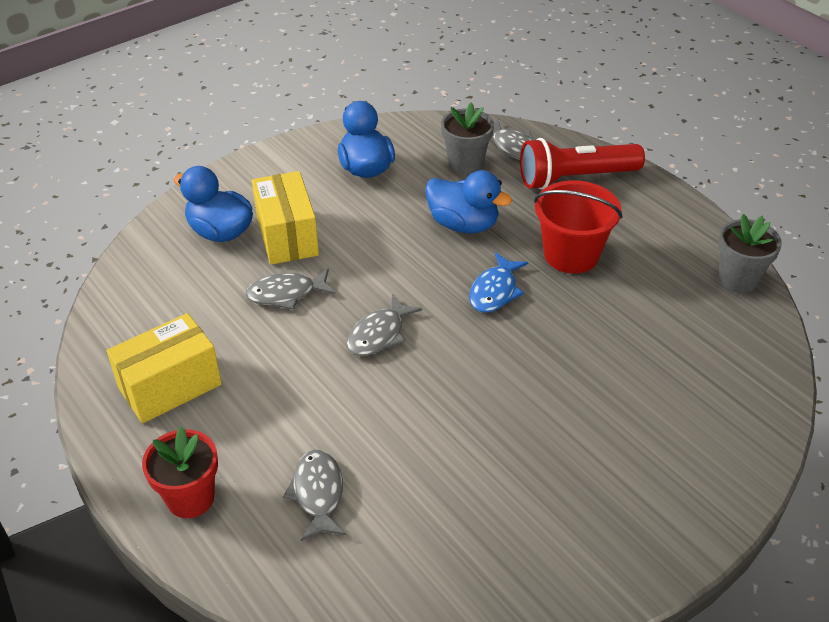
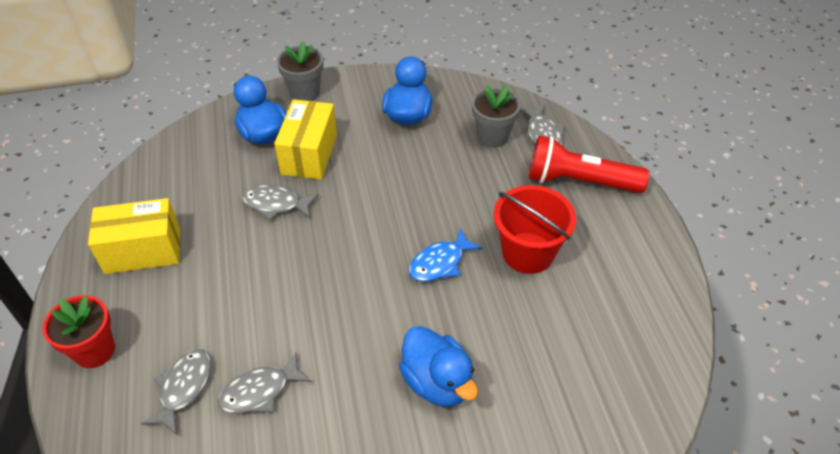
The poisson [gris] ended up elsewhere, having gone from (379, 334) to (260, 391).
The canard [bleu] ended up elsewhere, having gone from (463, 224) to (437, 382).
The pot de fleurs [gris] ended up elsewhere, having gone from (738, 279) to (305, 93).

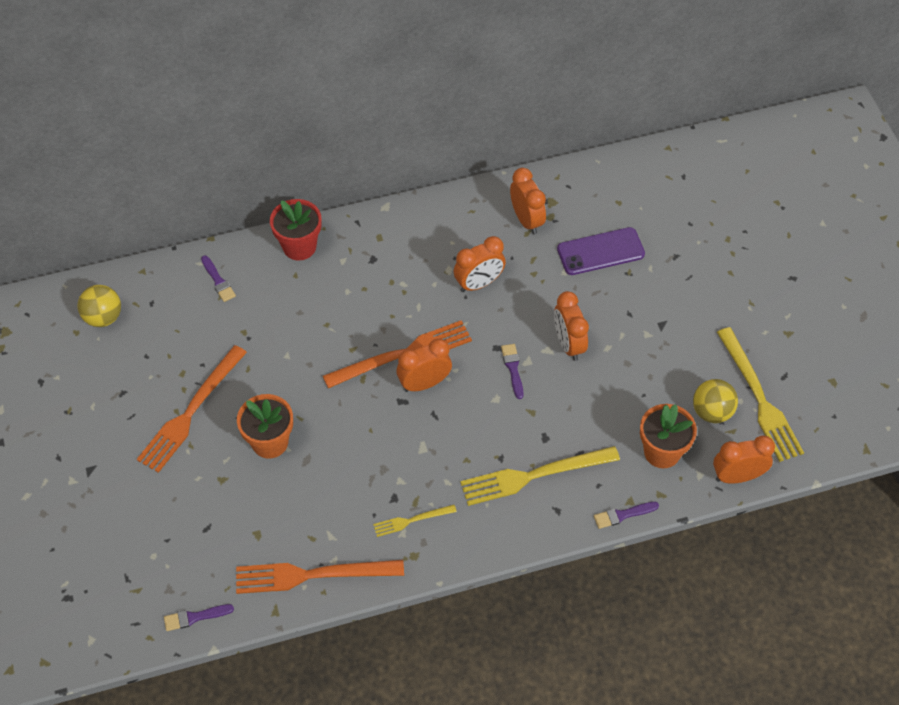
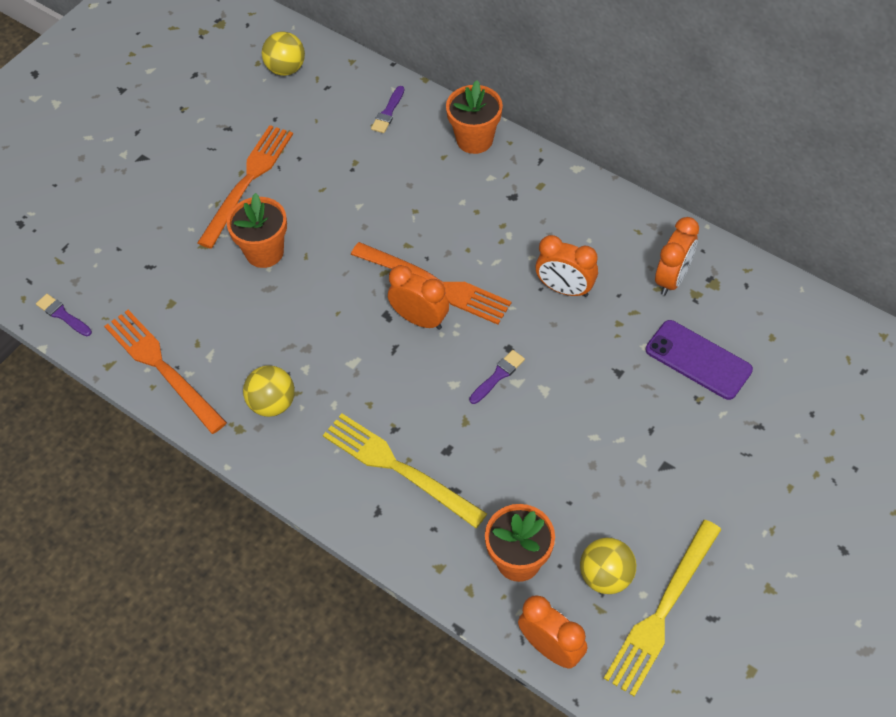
The second view lost the réveil [orange] at (568, 344).
The second view lost the pinceau [violet] at (623, 515).
Where the fourchette [jaune] stood at (411, 520), the balle [jaune] came to stand at (272, 403).
What was the pot de fleurs [rouge] at (299, 246) turned into the pot de fleurs [orange] at (474, 139).
The fourchette [orange] at (191, 412) ended up facing another way, 120 degrees clockwise from before.

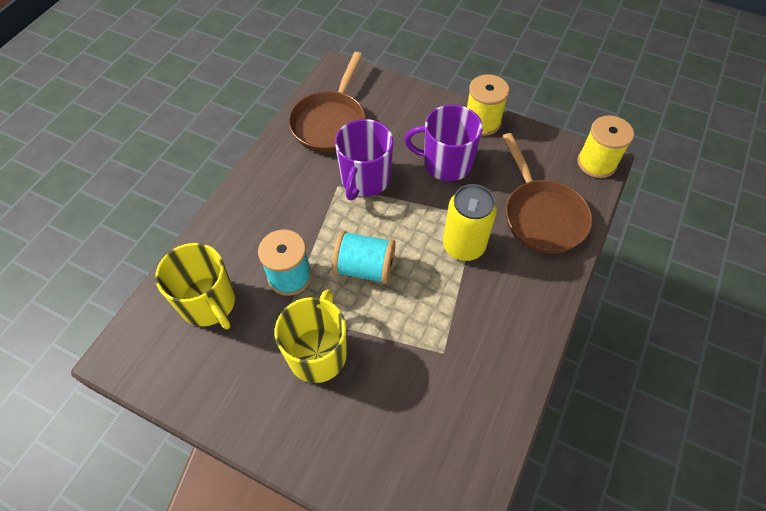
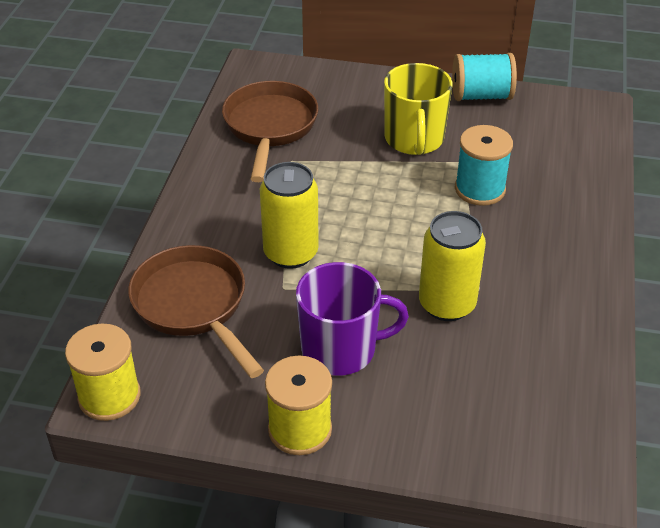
The second view lost the tasse [jaune] at (208, 303).
The poêle [marron] ended up elsewhere, having gone from (331, 122) to (269, 127).
The bobine [turquoise] ended up elsewhere, having gone from (365, 268) to (481, 96).
Where the tasse [violet] stood at (365, 179), the canette [jaune] came to stand at (447, 304).

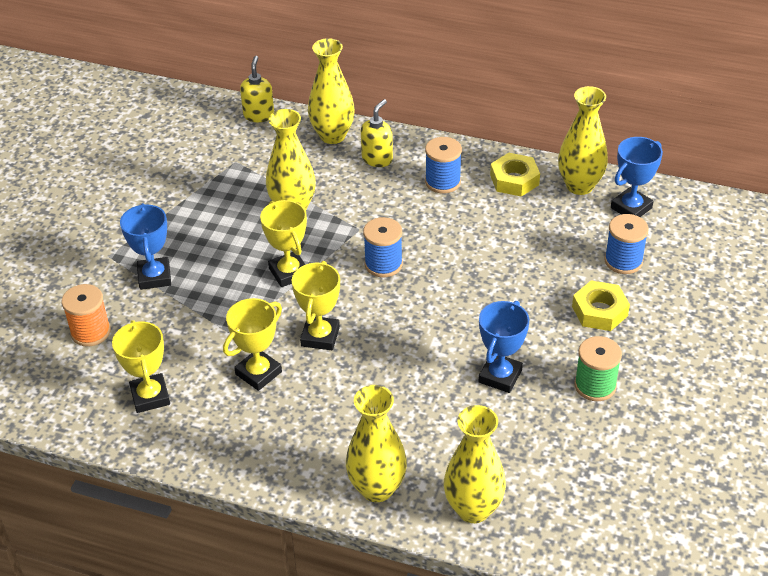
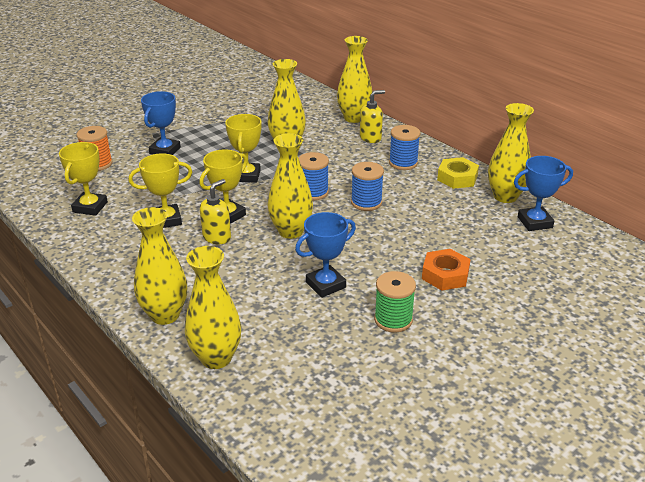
The second view gained the vase [jaune] at (291, 231).
The distributeur de savon [jaune] ended up elsewhere, having gone from (259, 115) to (217, 237).
The bobine [bleu] ended up elsewhere, having gone from (623, 261) to (366, 202).
What was the écrou [jaune] at (599, 311) turned into the écrou [orange] at (445, 275).

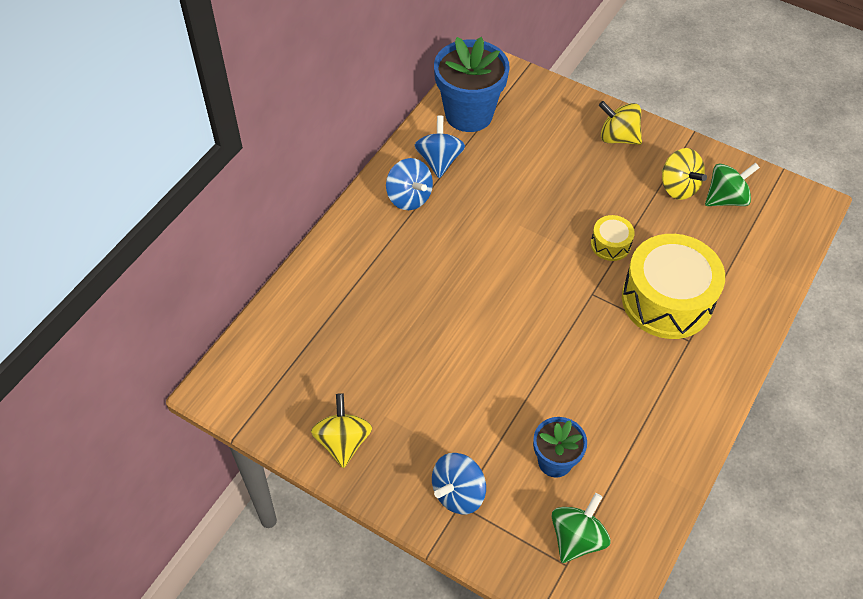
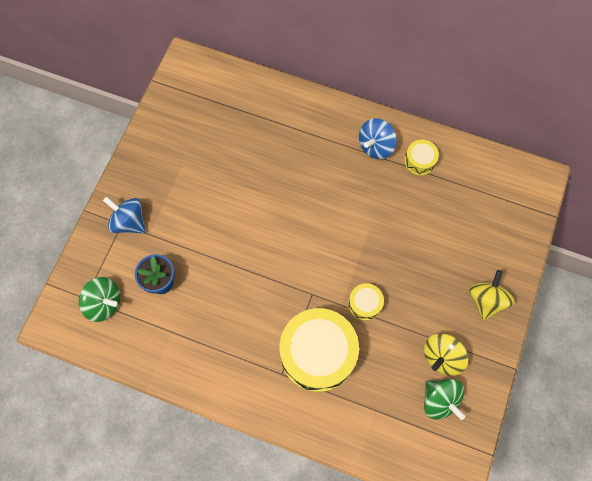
The second view lost the toupie [jaune] at (343, 441).
The second view lost the pot de fleurs [bleu] at (469, 114).
Where the toupie [bleu] stood at (439, 160), the tambour [jaune] came to stand at (419, 161).

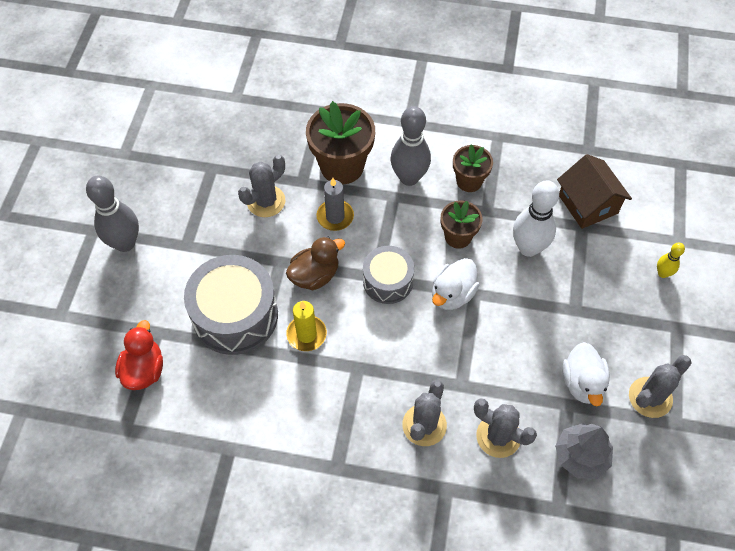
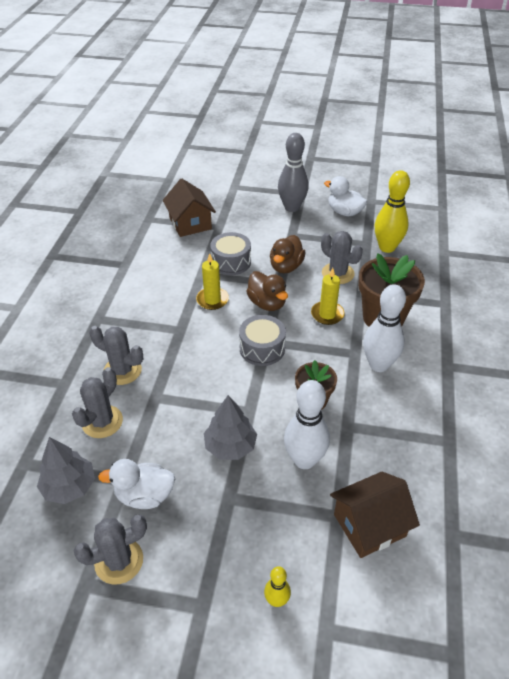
The second view lost the pot de fleurs [marron] at (469, 181).
The second view gained the arbre [gris] at (230, 446).
The second view gained the canard [marron] at (286, 267).
The second view gained the quille [jaune] at (387, 247).
The canard [blanc] ended up elsewhere, having gone from (452, 294) to (344, 212).
Where the canard [rouge] stood at (144, 370), the maison [marron] came to stand at (190, 223).
What was the bougie [gris] at (335, 216) turned into the bougie [jaune] at (327, 314).
What was the quille [gris] at (409, 178) turned into the quille [blanc] at (378, 365).
The cactus [gris] at (650, 397) ended up facing another way, 75 degrees counterclockwise from before.
The size of the tambour [gris] at (235, 315) changed by a factor of 0.60.

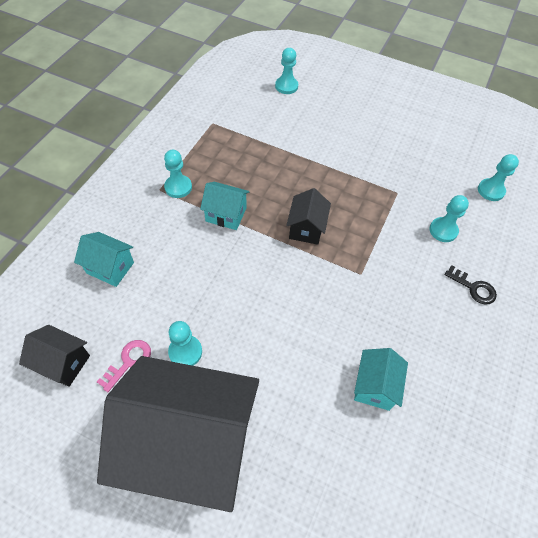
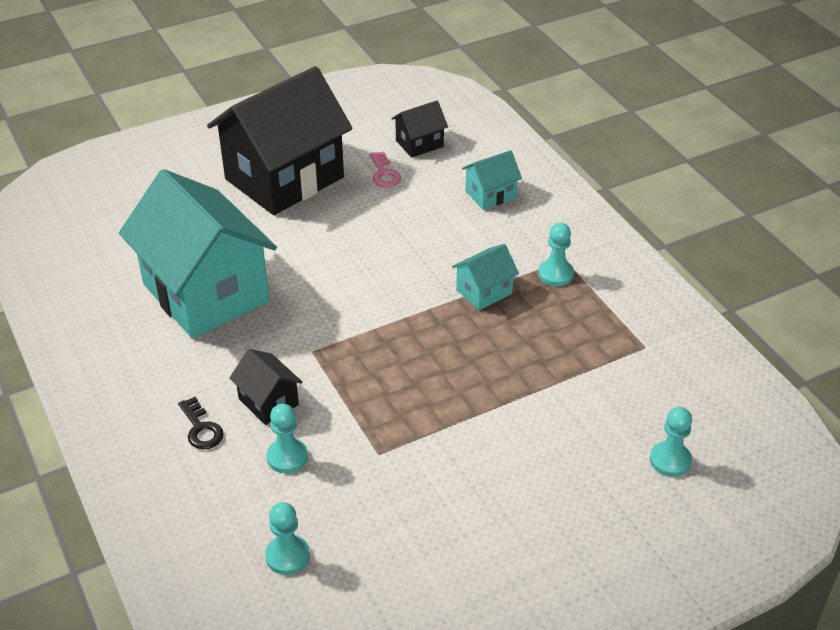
The second view lost the pion [turquoise] at (185, 352).
The maison [noir] ended up elsewhere, having gone from (306, 228) to (268, 402).
The clé [noir] at (473, 288) ended up facing another way, 105 degrees counterclockwise from before.
The size of the maison [turquoise] at (375, 386) changed by a factor of 2.35.

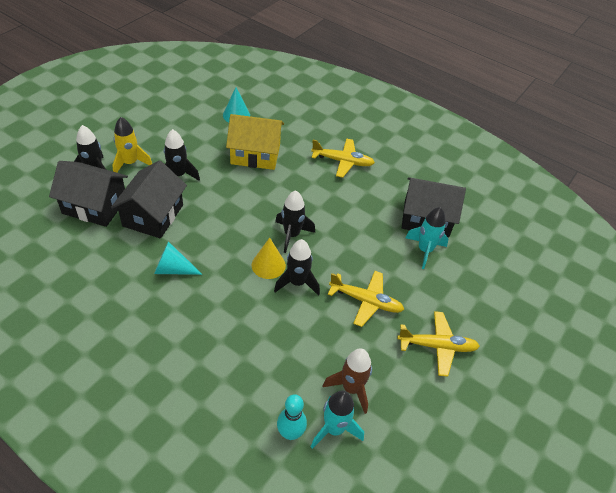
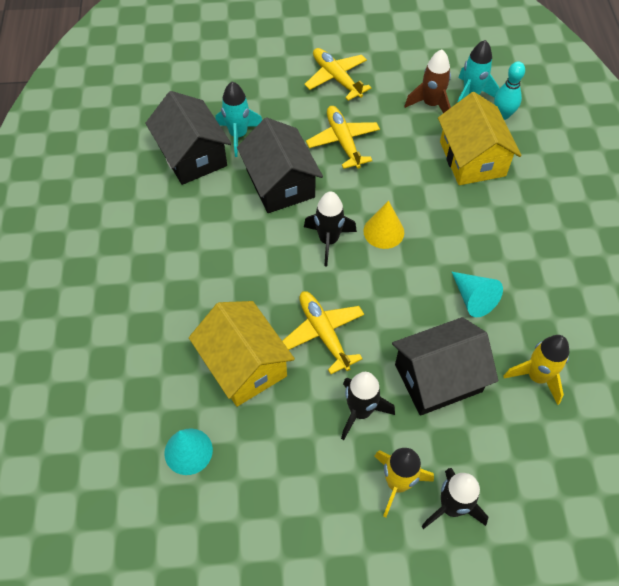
The second view lost the fusée [noir] at (297, 283).
The second view gained the maison [jaune] at (472, 159).
The second view gained the fusée [jaune] at (537, 377).
The maison [noir] ended up elsewhere, having gone from (95, 206) to (280, 183).
The avion [jaune] ended up elsewhere, having gone from (342, 161) to (324, 334).

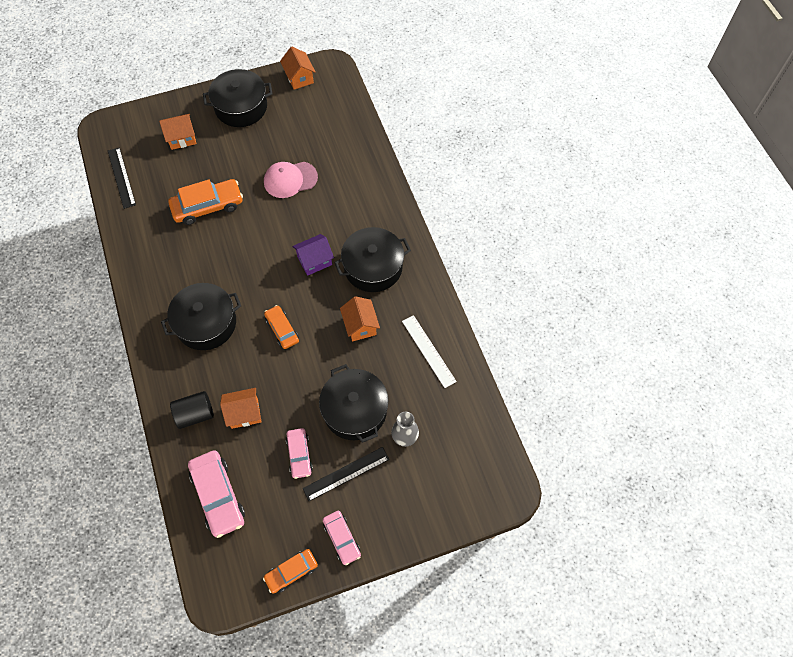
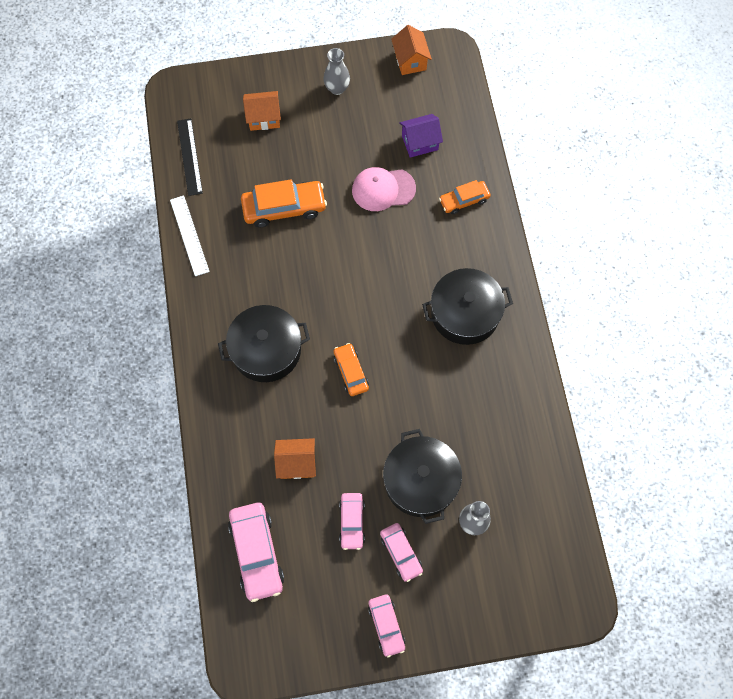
The second view lost the cylindre [noir] at (195, 414).
The second view lost the maison [orange] at (360, 326).
The voiture [orange] ended up elsewhere, having gone from (291, 572) to (464, 200).
The maison [violet] ended up elsewhere, having gone from (314, 261) to (420, 143).
The règle [blanc] ended up elsewhere, having gone from (428, 351) to (189, 235).
Where the marmite [noir] stood at (241, 107), the vase [gris] came to stand at (337, 88).
Where the règle [noir] stood at (346, 474), the voiture [rose] came to stand at (401, 553).

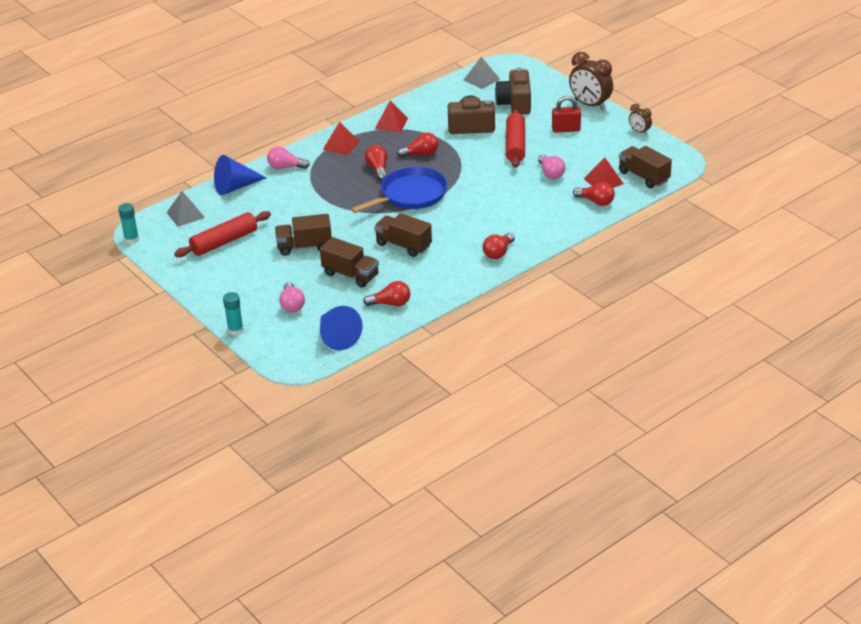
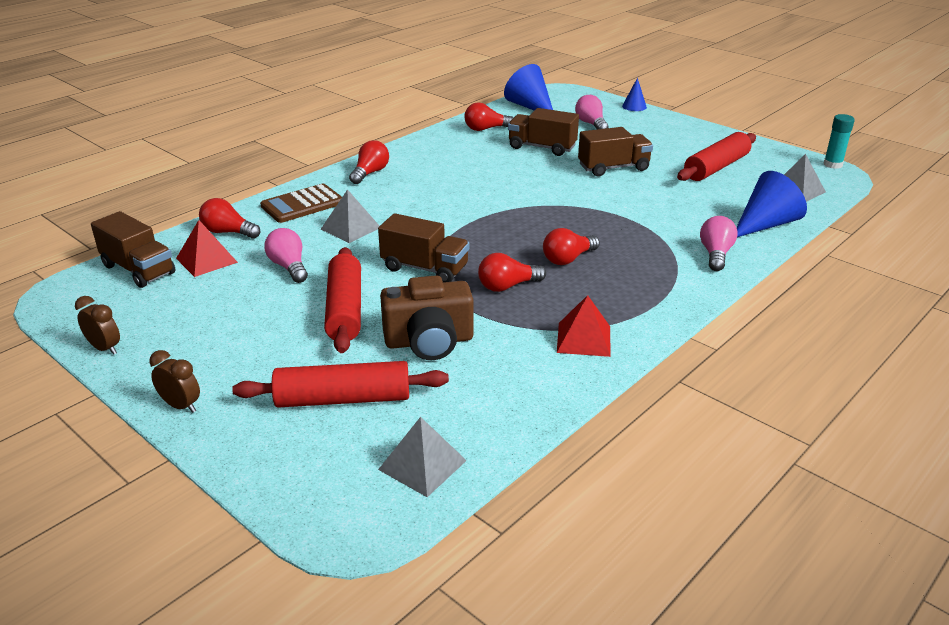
The second view lost the pyramide [rouge] at (341, 145).
The second view lost the poêle [bleu] at (410, 195).
The second view lost the cadenas [rouge] at (566, 129).
The second view gained the calculatrice [marron] at (302, 204).
The second view gained the pyramide [gris] at (350, 228).
The camion [marron] ended up elsewhere, having gone from (403, 245) to (424, 268).
Where the bâton de colle [turquoise] stood at (235, 330), the cône [bleu] came to stand at (634, 106).
Where the appareil photo [marron] stood at (515, 103), the rouleau à pâtisserie [rouge] came to stand at (343, 399).
The ampoule [rose] at (285, 167) ended up facing another way, 75 degrees counterclockwise from before.
The ampoule [rouge] at (378, 169) ended up facing another way, 75 degrees clockwise from before.
The size of the réveil [marron] at (590, 105) changed by a factor of 0.52.

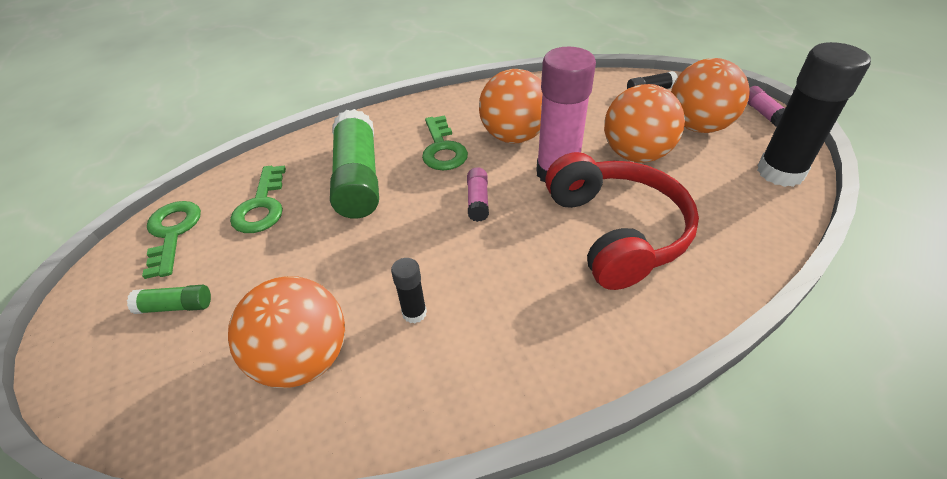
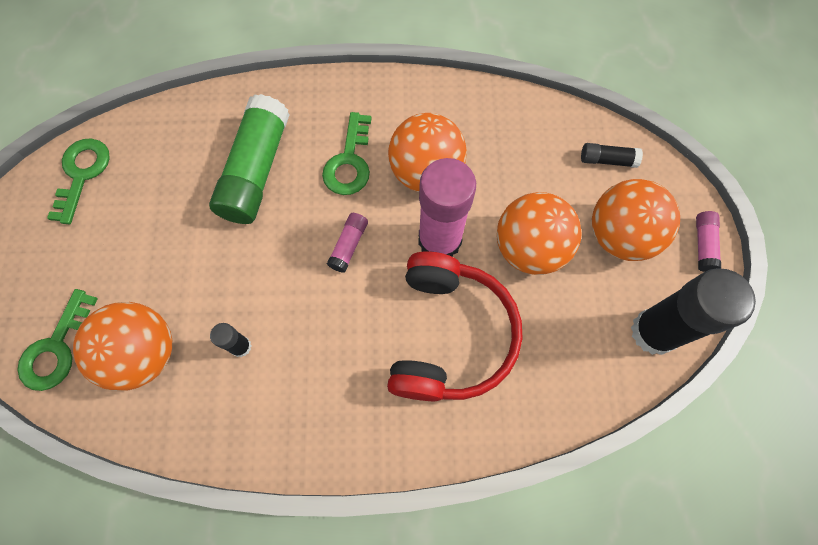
The second view lost the bâton de colle [vert] at (176, 306).
The clé [vert] ended up elsewhere, having gone from (262, 206) to (56, 348).

